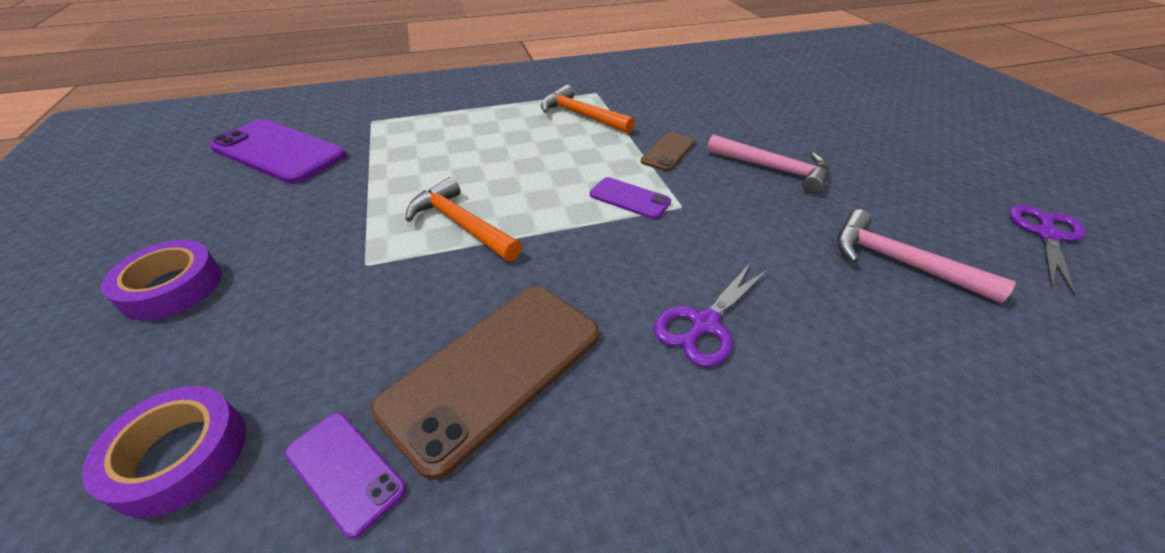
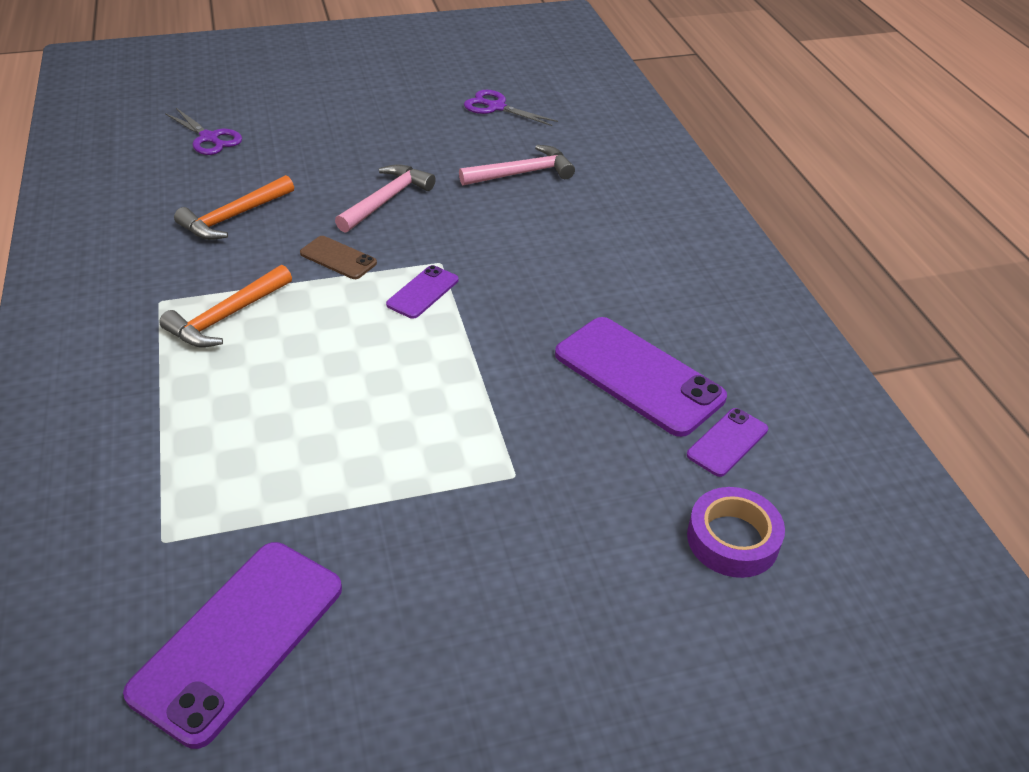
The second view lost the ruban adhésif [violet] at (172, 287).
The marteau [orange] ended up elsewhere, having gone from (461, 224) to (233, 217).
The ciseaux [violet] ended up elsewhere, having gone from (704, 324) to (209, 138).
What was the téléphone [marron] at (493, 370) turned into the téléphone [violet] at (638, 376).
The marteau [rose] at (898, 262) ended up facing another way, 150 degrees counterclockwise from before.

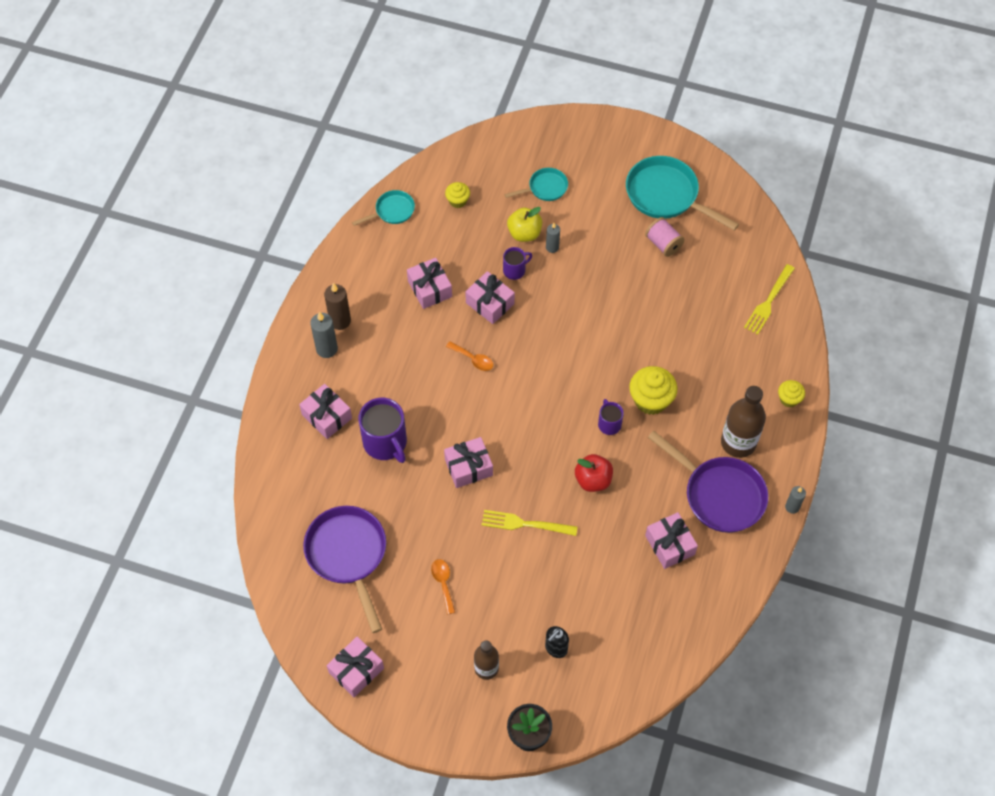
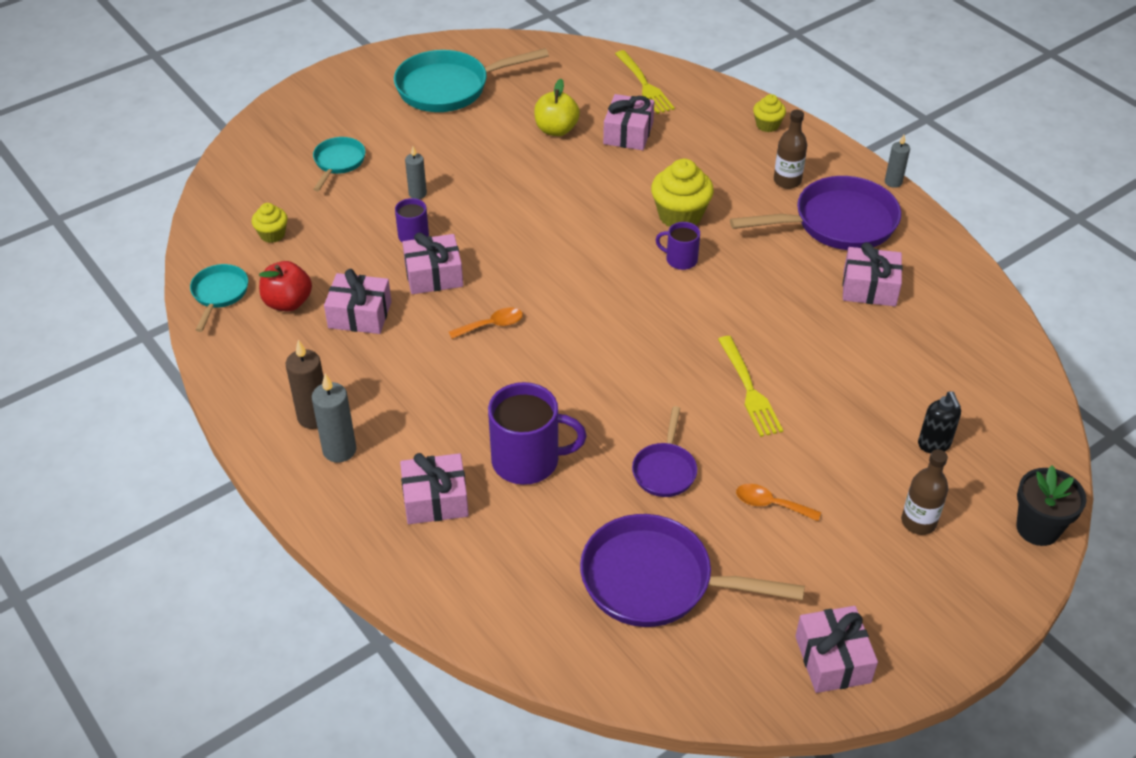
The second view lost the bobine [rose] at (663, 244).
The second view gained the poêle [violet] at (665, 470).
The cadeau [rose] ended up elsewhere, having gone from (468, 467) to (628, 133).
The pomme [jaune] ended up elsewhere, having gone from (524, 233) to (556, 130).
The pomme [rouge] ended up elsewhere, having gone from (593, 480) to (288, 302).
The fourchette [jaune] at (525, 524) ended up facing another way, 60 degrees counterclockwise from before.
The size of the bouteille [marron] at (738, 442) changed by a factor of 0.62.

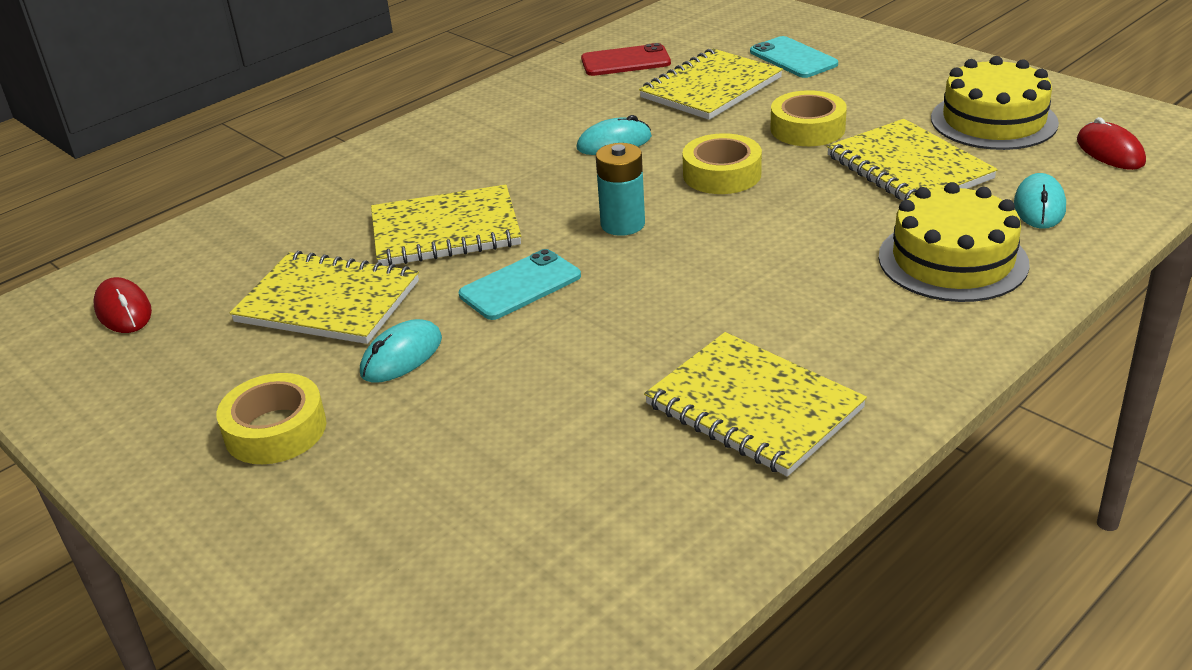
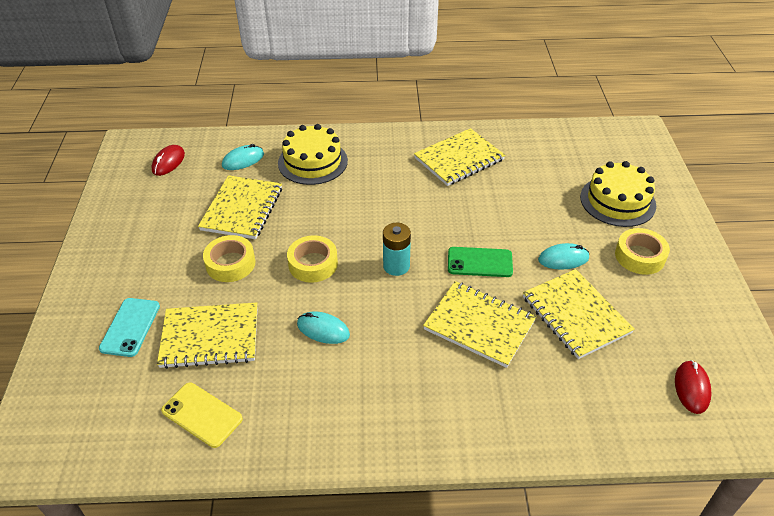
The gâteau [jaune] ended up elsewhere, having gone from (993, 121) to (617, 201).
What was the téléphone [turquoise] at (520, 285) turned into the téléphone [vert] at (479, 262).
What was the téléphone [rouge] at (625, 61) turned into the téléphone [jaune] at (202, 415).
The carnet [jaune] at (753, 407) ended up facing another way, 60 degrees clockwise from before.

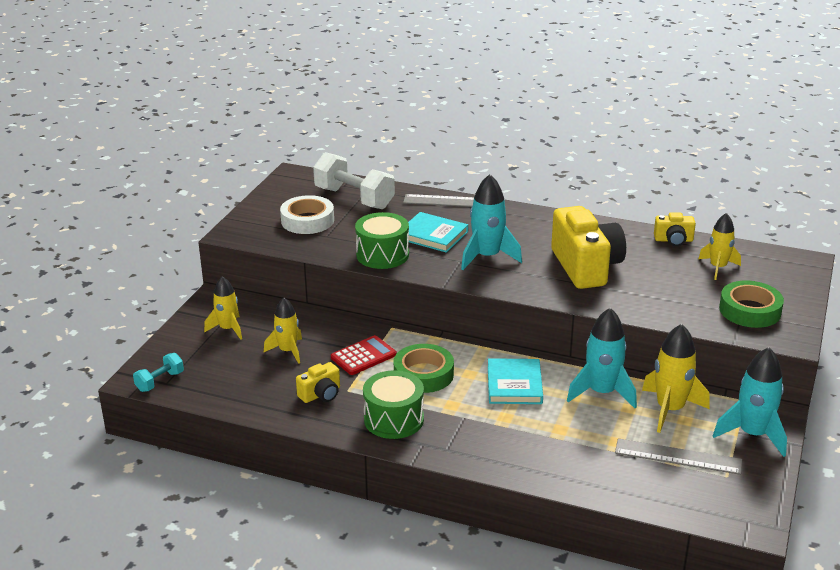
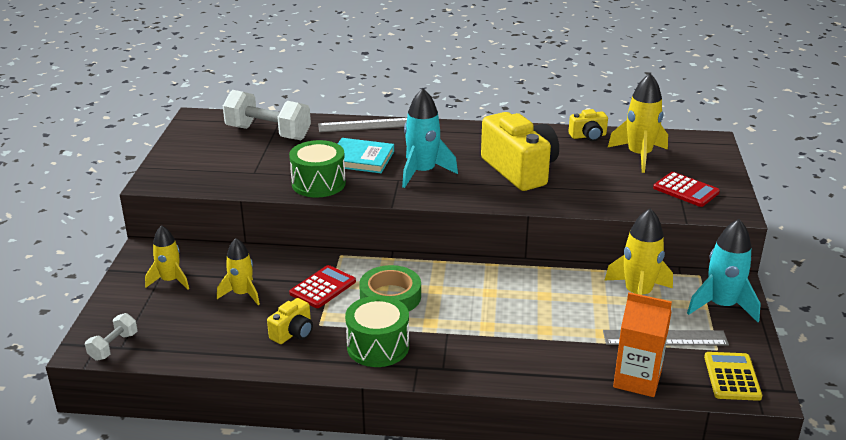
The second view lost the ruban adhésif [blanc] at (307, 220).
The second view lost the livre [turquoise] at (514, 385).
The second view lost the fusée [turquoise] at (602, 392).
The second view gained the brique de lait [orange] at (637, 380).
The second view gained the calculatrice [jaune] at (732, 377).
Where the ruban adhésif [vert] stood at (750, 310), the calculatrice [rouge] came to stand at (686, 190).
What was the haltère [turquoise] at (160, 381) turned into the haltère [blanc] at (113, 346).
The size of the fusée [jaune] at (718, 267) changed by a factor of 1.50.

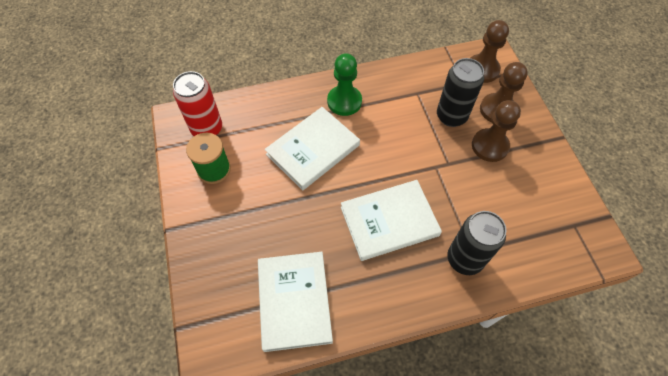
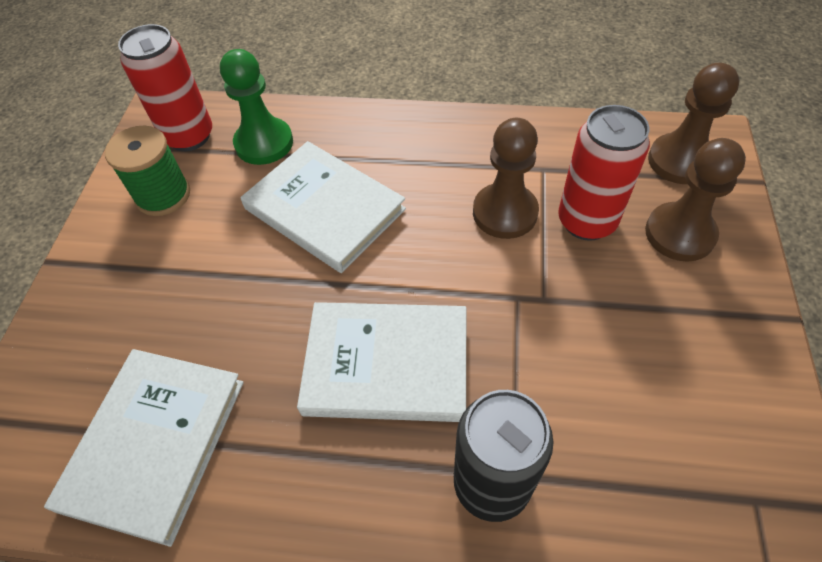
The pion [vert] ended up elsewhere, having gone from (344, 101) to (264, 143).
The pion [marron] ended up elsewhere, having gone from (490, 146) to (505, 213).
What was the canette [noir] at (451, 116) turned into the canette [rouge] at (586, 221).
The livre [blanc] at (313, 150) ended up facing another way, 60 degrees clockwise from before.

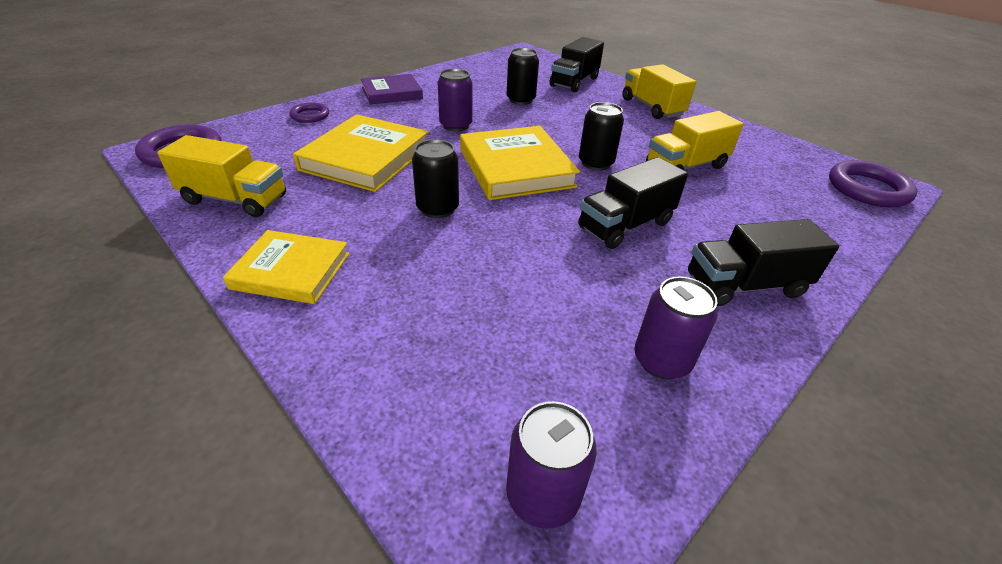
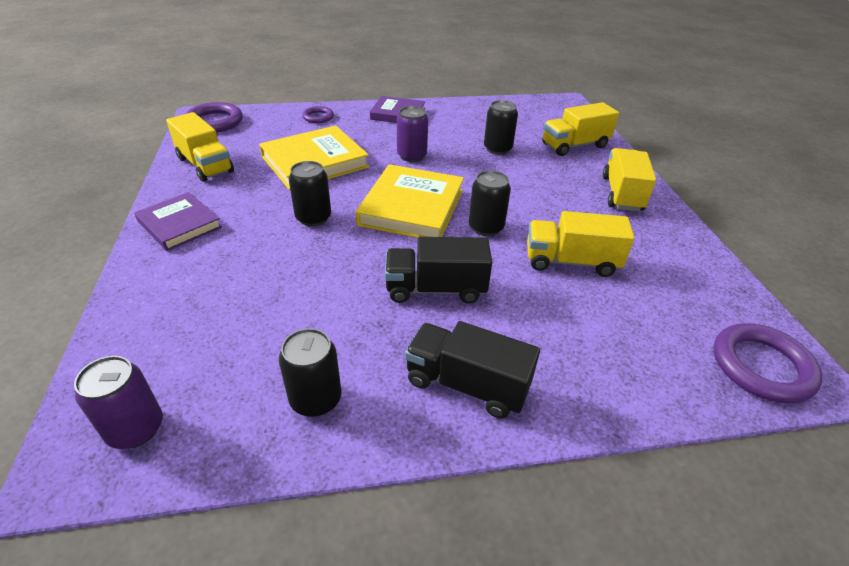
What was the livre [jaune] at (291, 271) turned into the livre [violet] at (179, 224).
What was the camion [noir] at (574, 82) turned into the camion [jaune] at (574, 145).
What was the canette [violet] at (661, 360) turned into the canette [noir] at (316, 399).

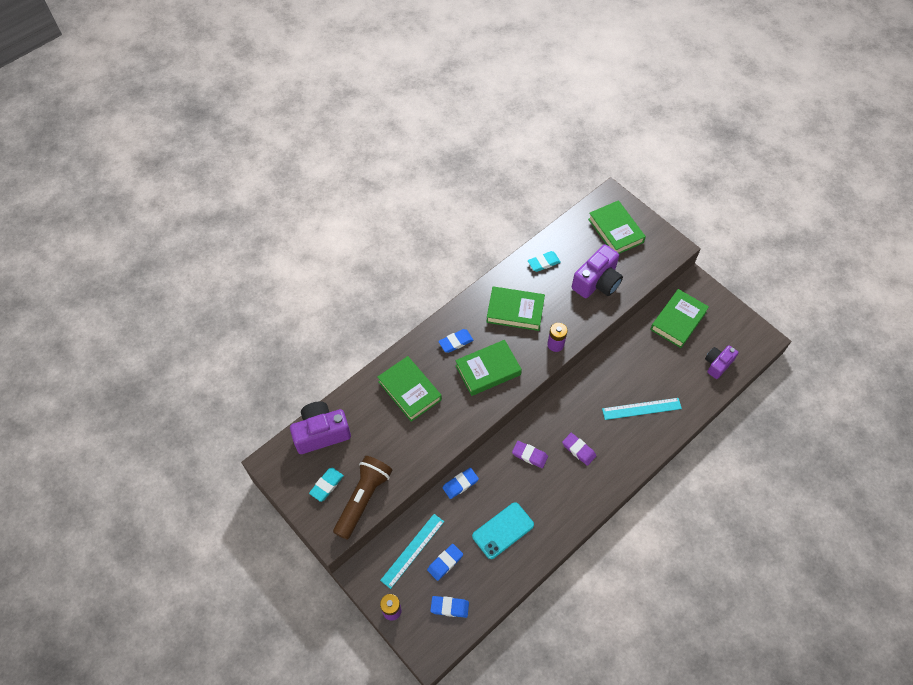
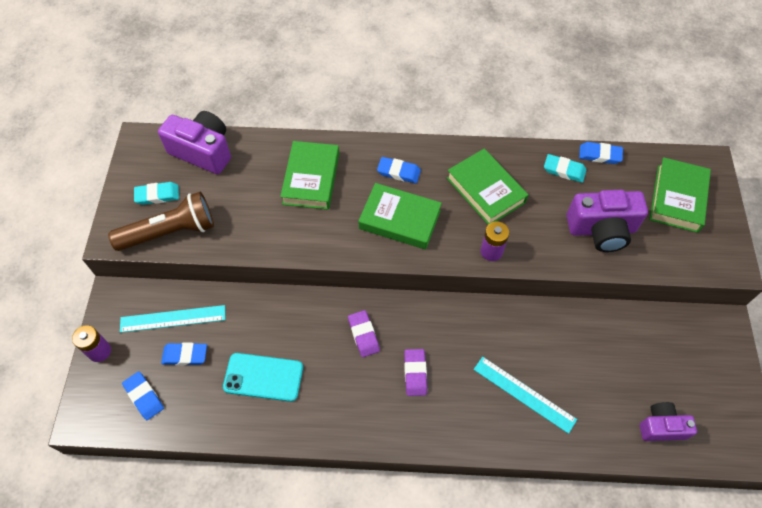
The second view lost the livre [vert] at (678, 321).
The gomme [bleu] ended up elsewhere, having gone from (460, 484) to (599, 155).

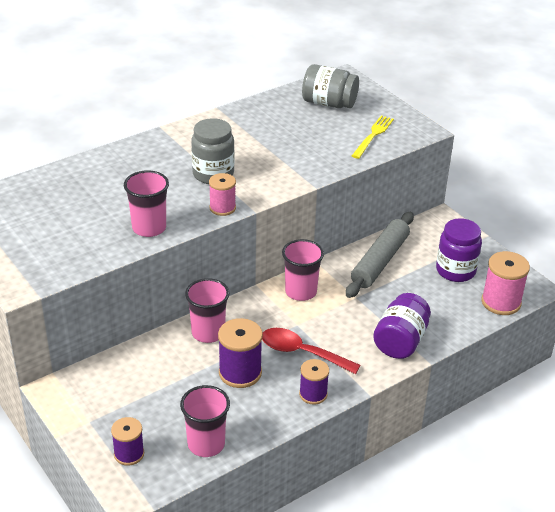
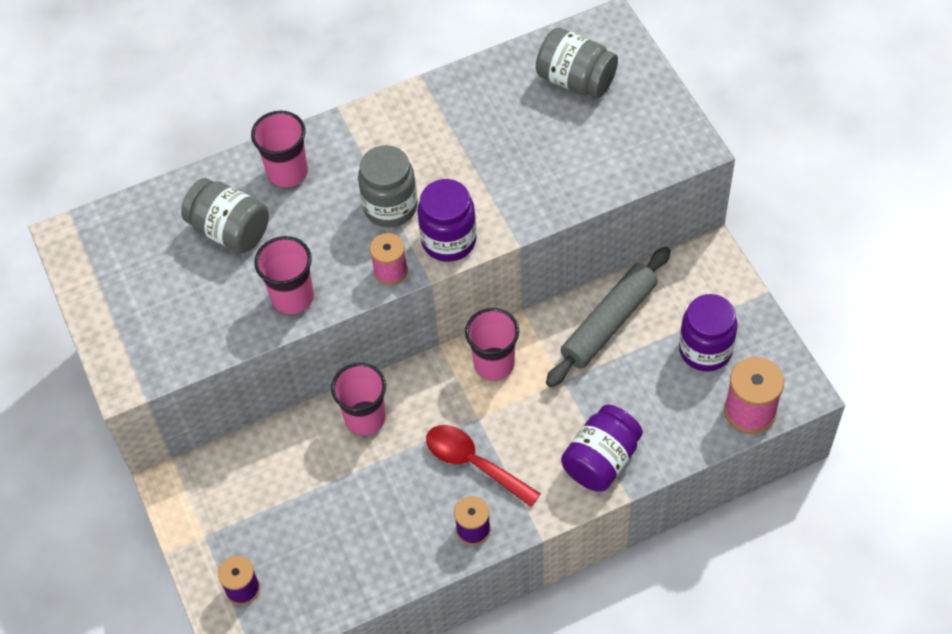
The second view lost the bobine [violet] at (240, 373).
The second view lost the fourchette [jaune] at (373, 136).
The second view gained the bocal [gris] at (230, 230).
The second view gained the bocal [violet] at (449, 240).
The gobelet [rose] ended up elsewhere, having gone from (206, 444) to (287, 172).

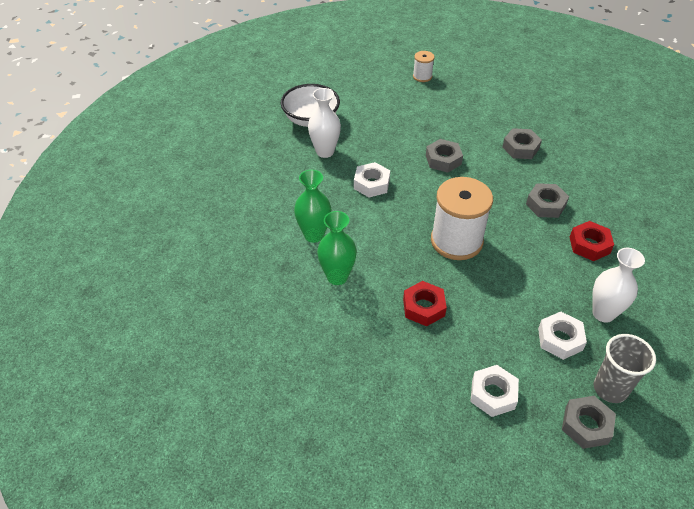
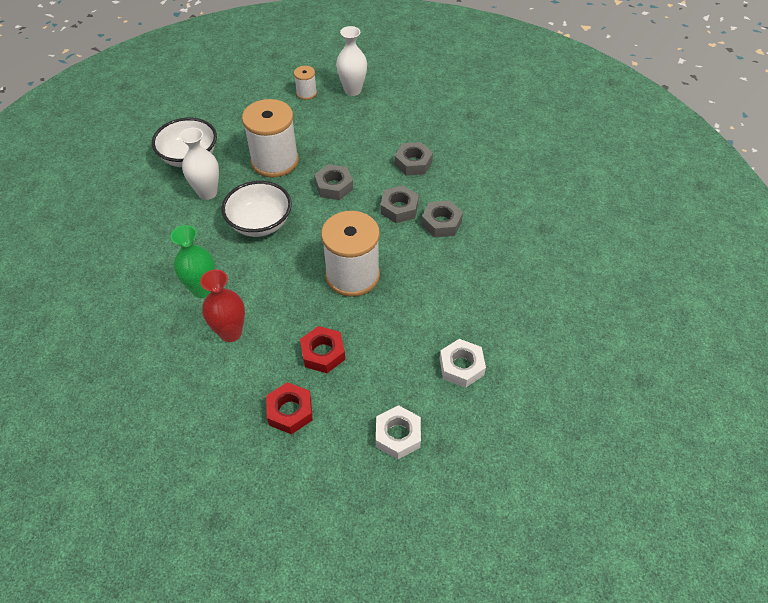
The second view lost the gobelet [gris] at (610, 389).
The second view gained the bobine [blanc] at (275, 161).
The écrou [gris] ended up elsewhere, having gone from (586, 425) to (399, 208).
The écrou [rouge] ended up elsewhere, having gone from (589, 245) to (290, 411).
The vase [blanc] ended up elsewhere, having gone from (603, 313) to (352, 90).
Where the écrou [blanc] stood at (371, 184), the bol [blanc] came to stand at (260, 223).
What was the vase [vert] at (337, 277) turned into the vase [rouge] at (230, 332).

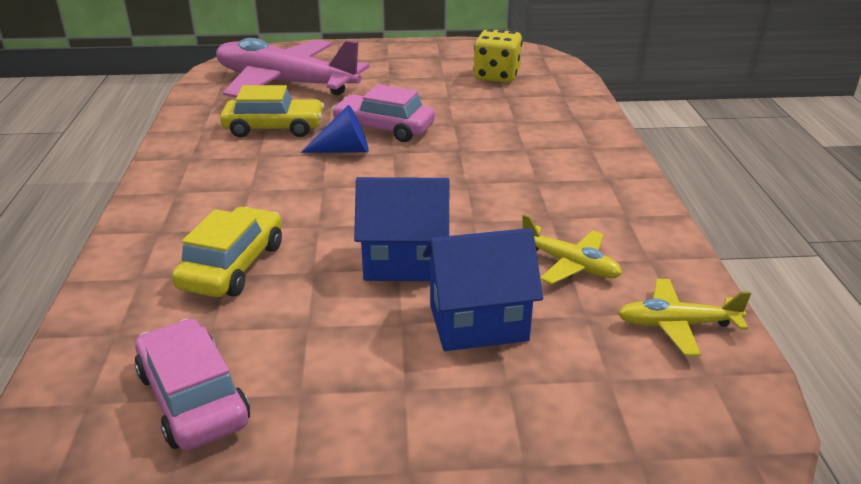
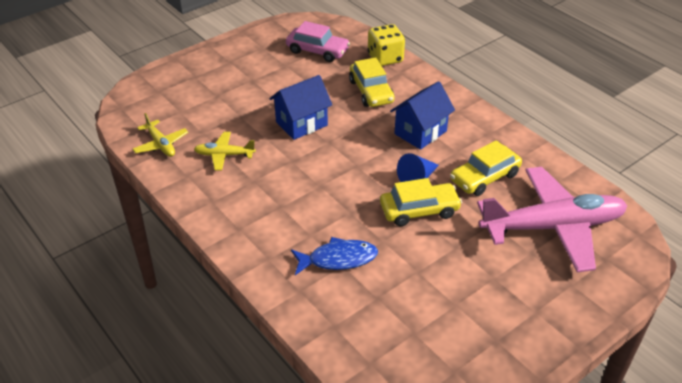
The second view gained the poisson [bleu] at (338, 259).
The maison [bleu] ended up elsewhere, having gone from (478, 323) to (420, 132).
The dé [jaune] ended up elsewhere, having gone from (496, 76) to (385, 58).
What was the voiture [rose] at (384, 128) turned into the voiture [jaune] at (419, 210).
The avion [jaune] at (676, 324) ended up facing another way, 90 degrees clockwise from before.

